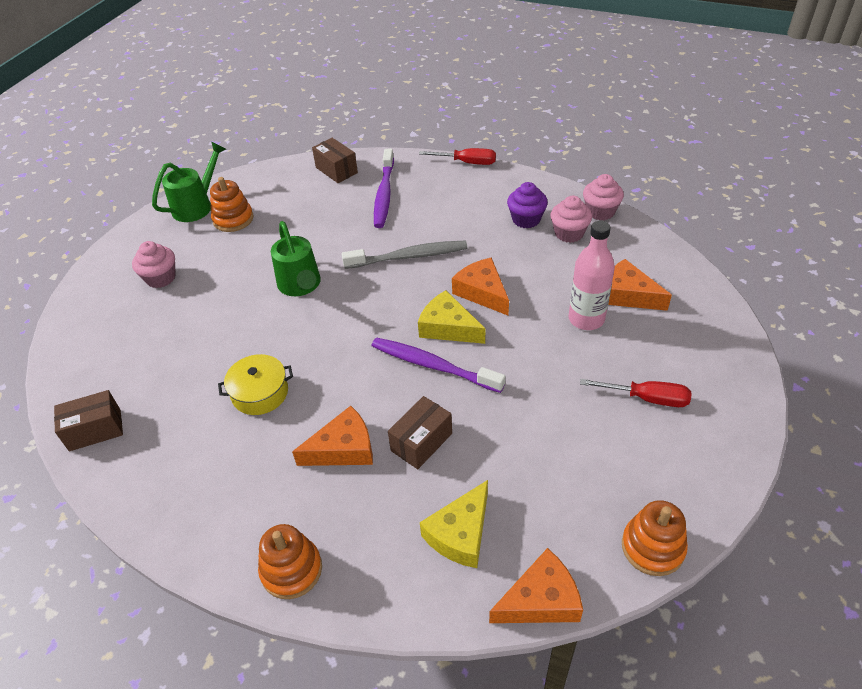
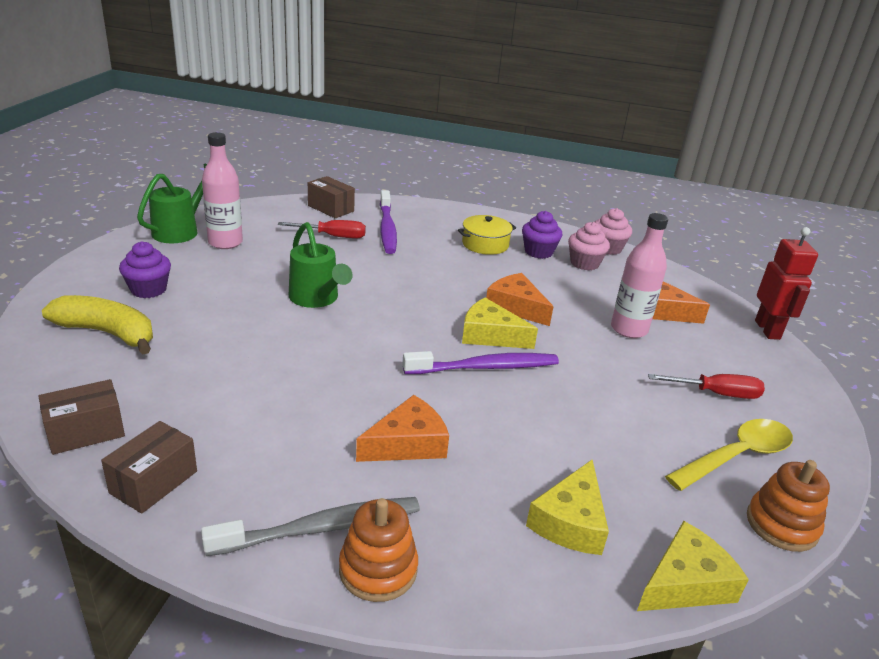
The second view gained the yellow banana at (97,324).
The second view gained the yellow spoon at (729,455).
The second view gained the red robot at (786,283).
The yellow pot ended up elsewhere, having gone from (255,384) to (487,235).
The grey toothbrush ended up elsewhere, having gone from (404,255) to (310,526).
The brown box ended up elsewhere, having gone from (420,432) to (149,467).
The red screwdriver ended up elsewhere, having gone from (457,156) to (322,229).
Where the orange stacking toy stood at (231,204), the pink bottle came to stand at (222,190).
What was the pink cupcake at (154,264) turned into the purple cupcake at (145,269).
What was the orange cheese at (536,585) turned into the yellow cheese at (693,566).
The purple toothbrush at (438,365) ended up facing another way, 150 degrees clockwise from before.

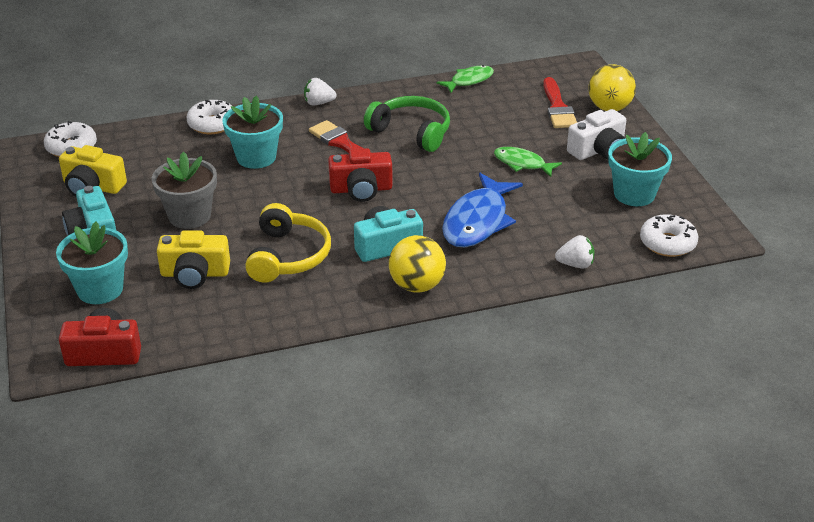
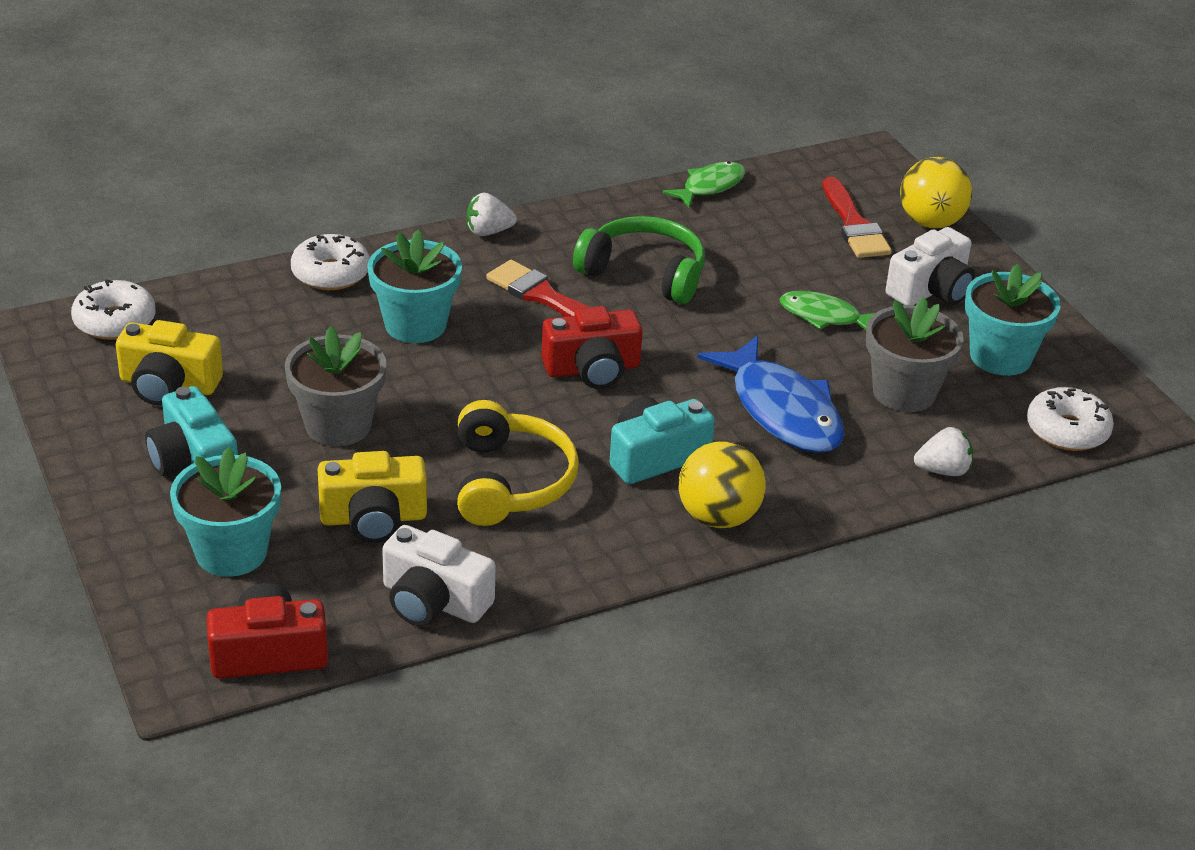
The second view gained the white camera at (438,575).
The second view gained the grey flower pot at (915,354).
The blue fish at (482,210) ended up facing another way, 45 degrees counterclockwise from before.

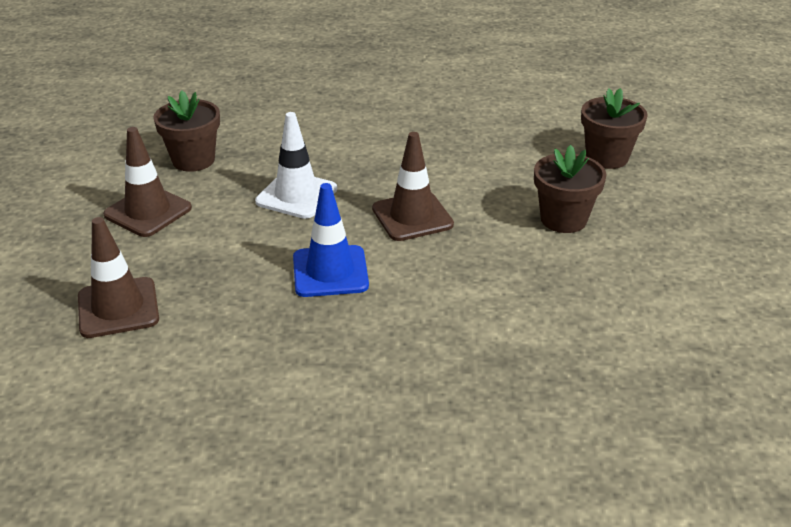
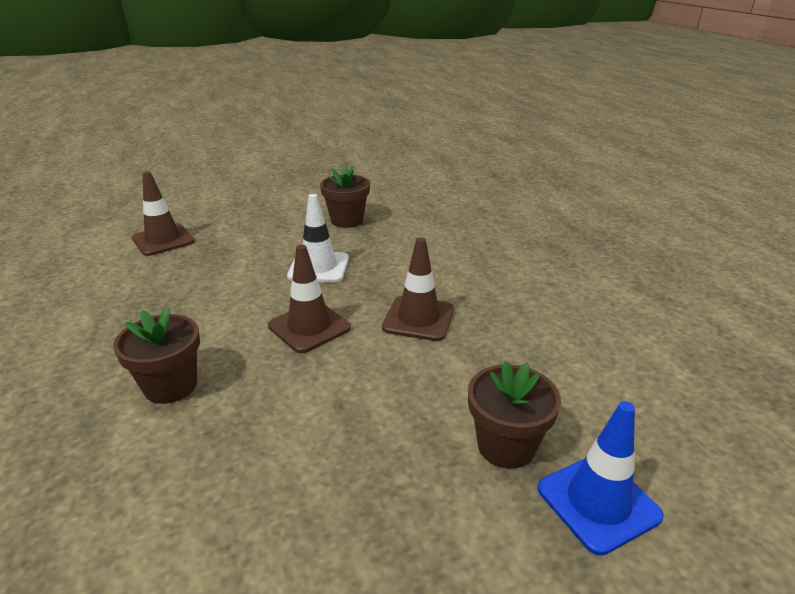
The brown traffic cone ended up elsewhere, having gone from (147,182) to (418,289).
The blue traffic cone ended up elsewhere, having gone from (331,240) to (601,478).
The brown flower pot ended up elsewhere, having gone from (570,189) to (156,355).

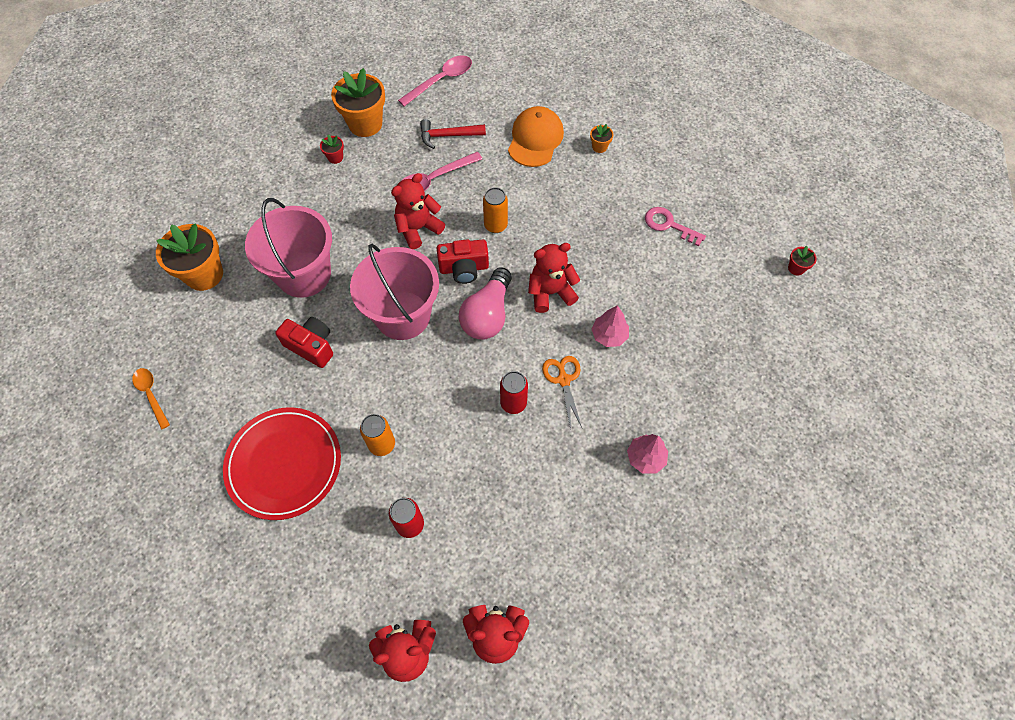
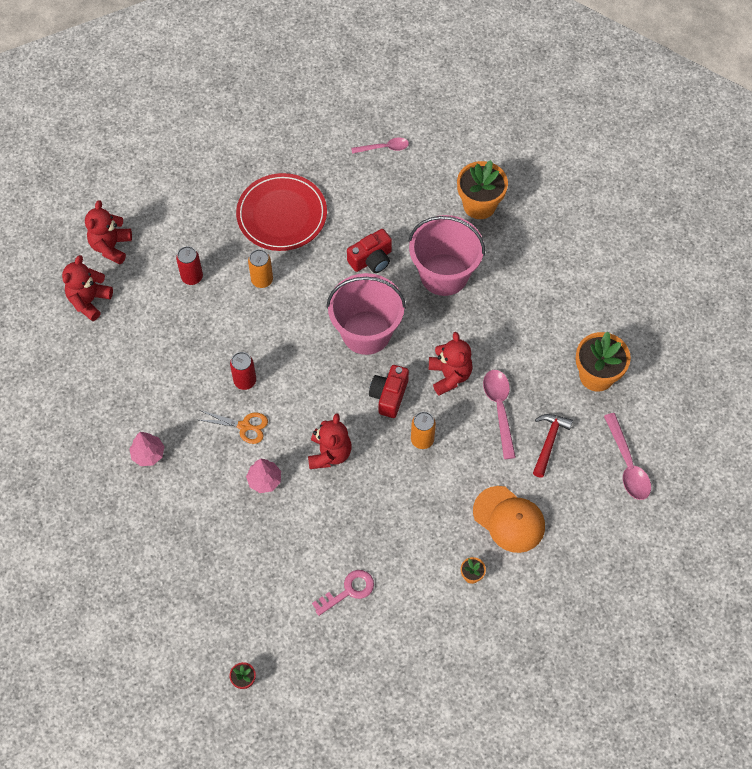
The second view lost the red flower pot at (332,149).
The second view lost the pink light bulb at (485,303).
What was the orange spoon at (151,398) turned into the pink spoon at (380,146).

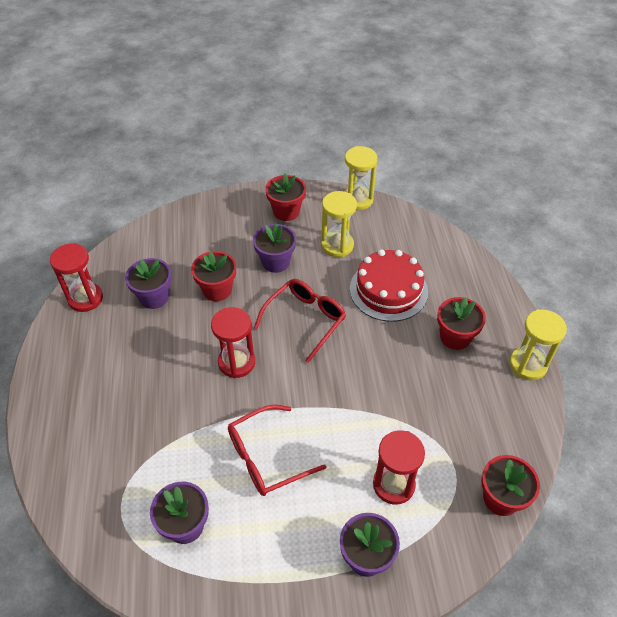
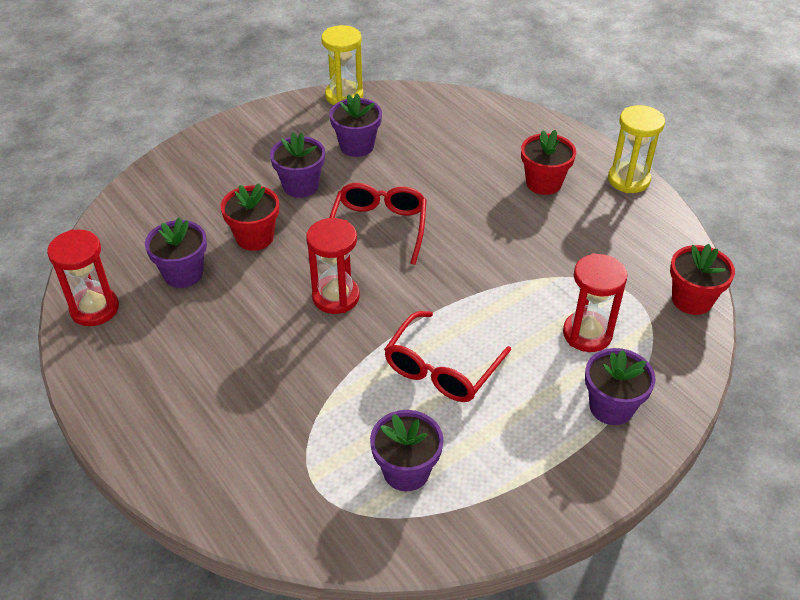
The second view lost the red flower pot at (285,197).
The second view lost the red cake at (389,285).
Where the yellow hourglass stood at (339,224), the purple flower pot came to stand at (356,125).

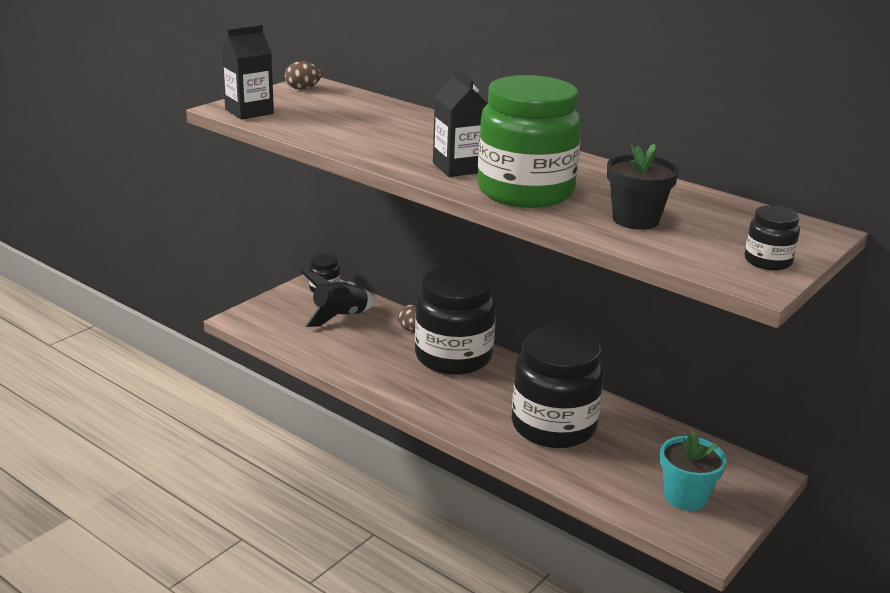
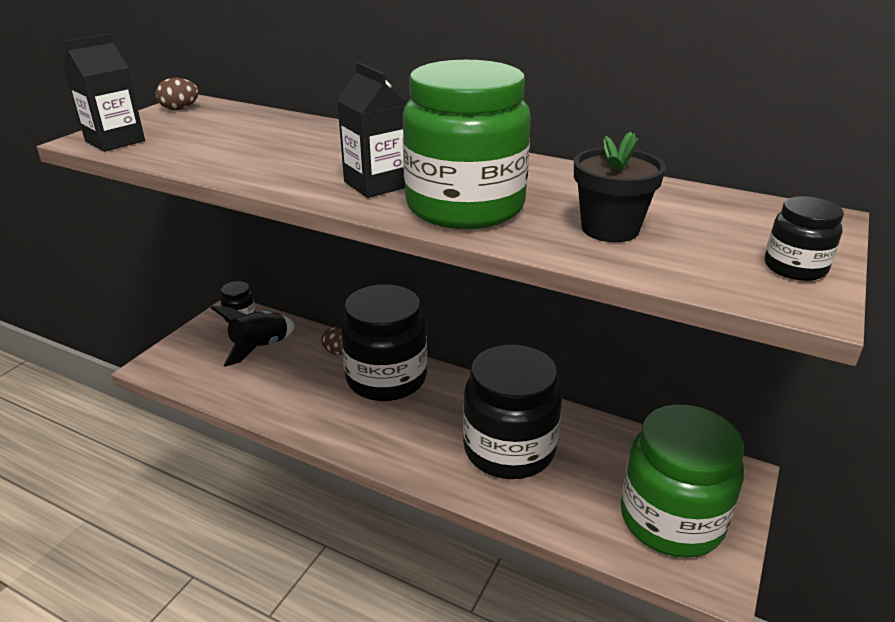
Where the turquoise flower pot stood at (693,471), the green jar came to stand at (682,481).

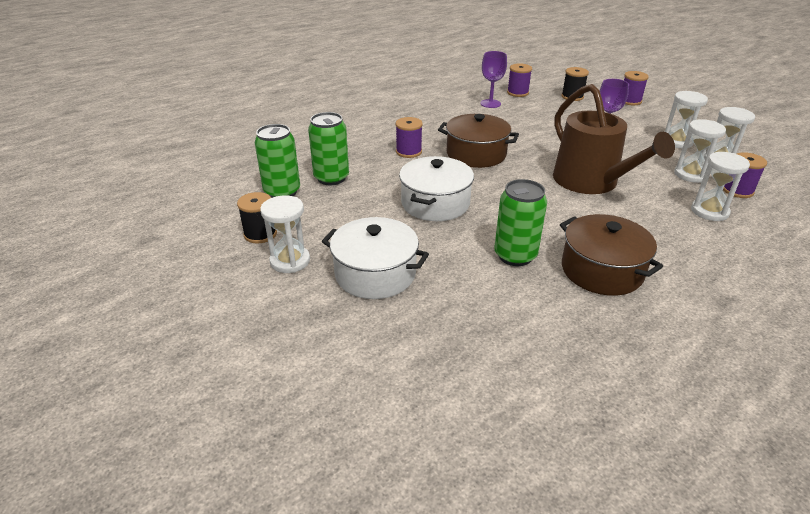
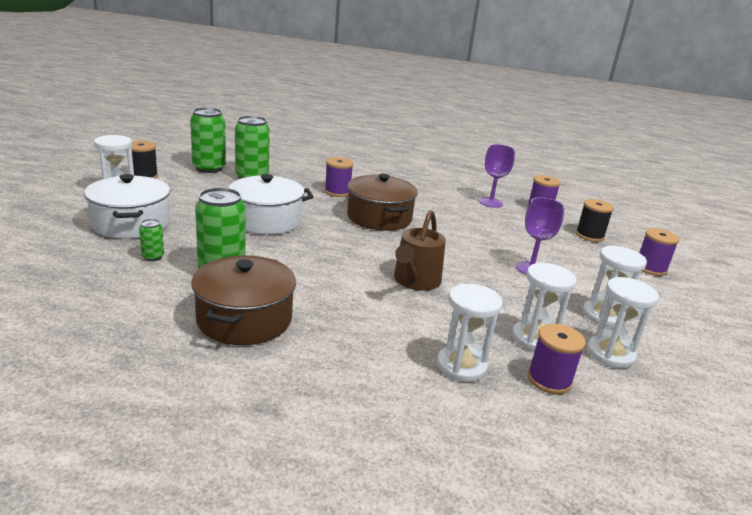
The second view gained the green can at (151,240).
The size of the brown watering can at (614,139) changed by a factor of 0.62.

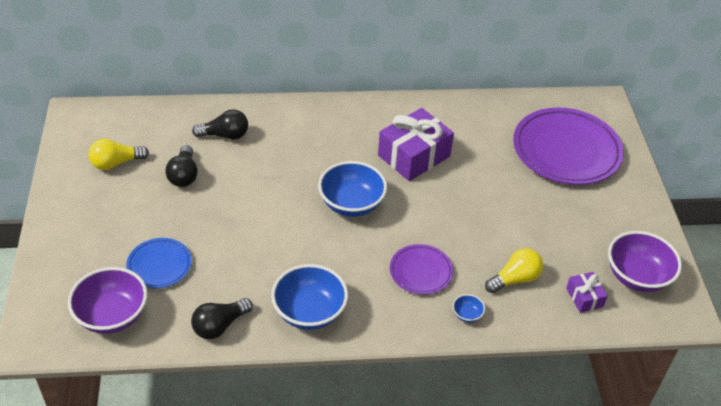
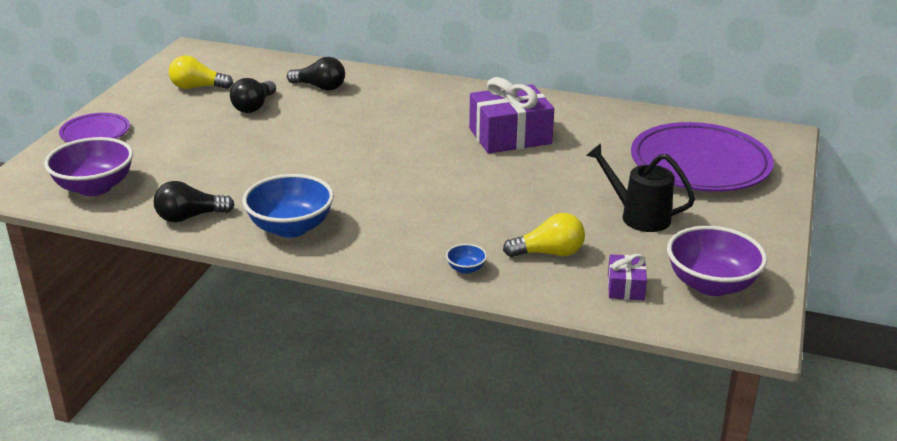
The second view lost the blue plate at (159,263).
The second view lost the blue bowl at (352,189).
The second view gained the black watering can at (640,187).
The purple plate ended up elsewhere, having gone from (421,269) to (94,127).

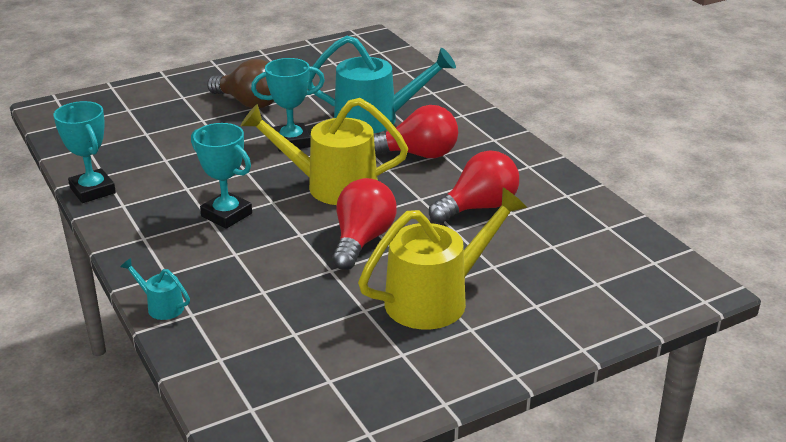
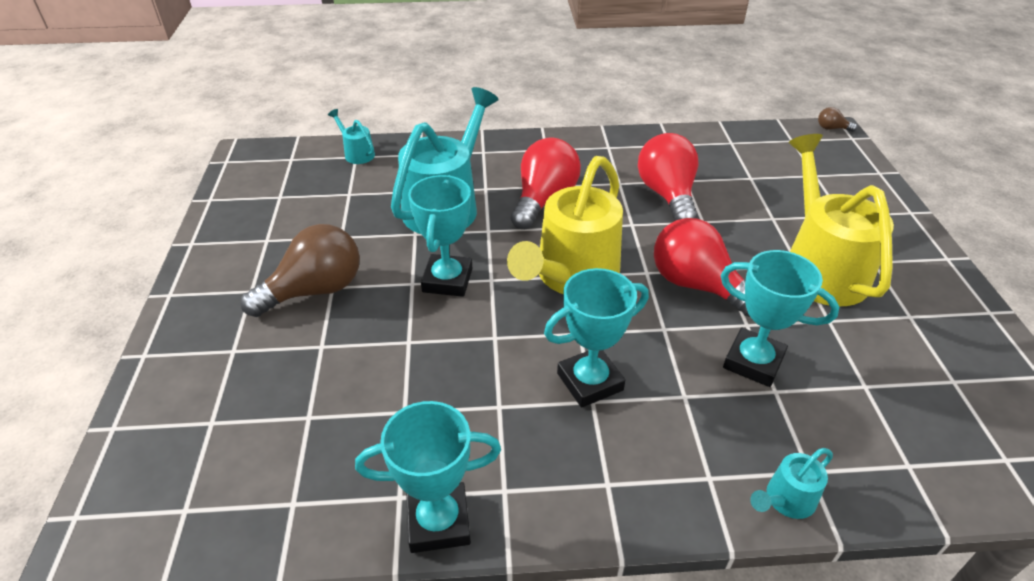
The second view gained the turquoise watering can at (351,136).
The second view gained the turquoise trophy at (780,318).
The second view gained the brown light bulb at (837,119).

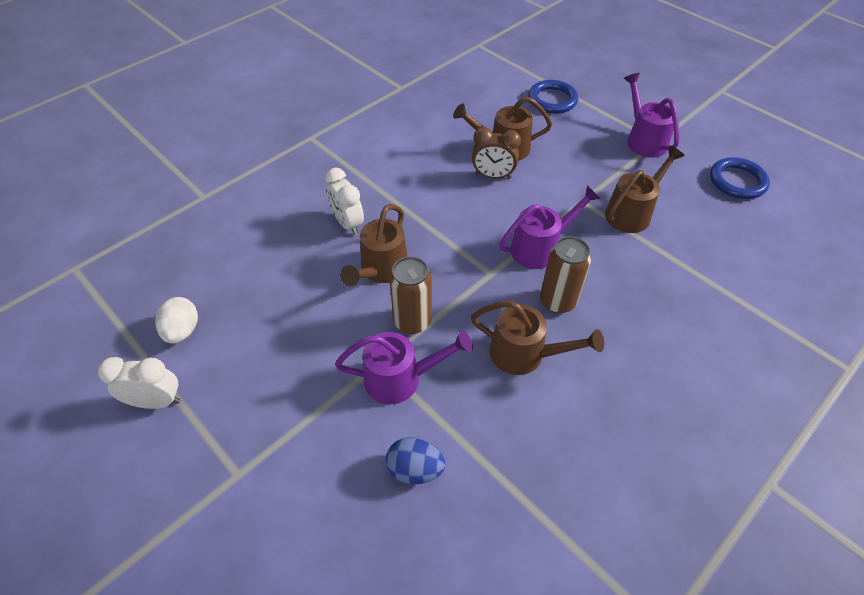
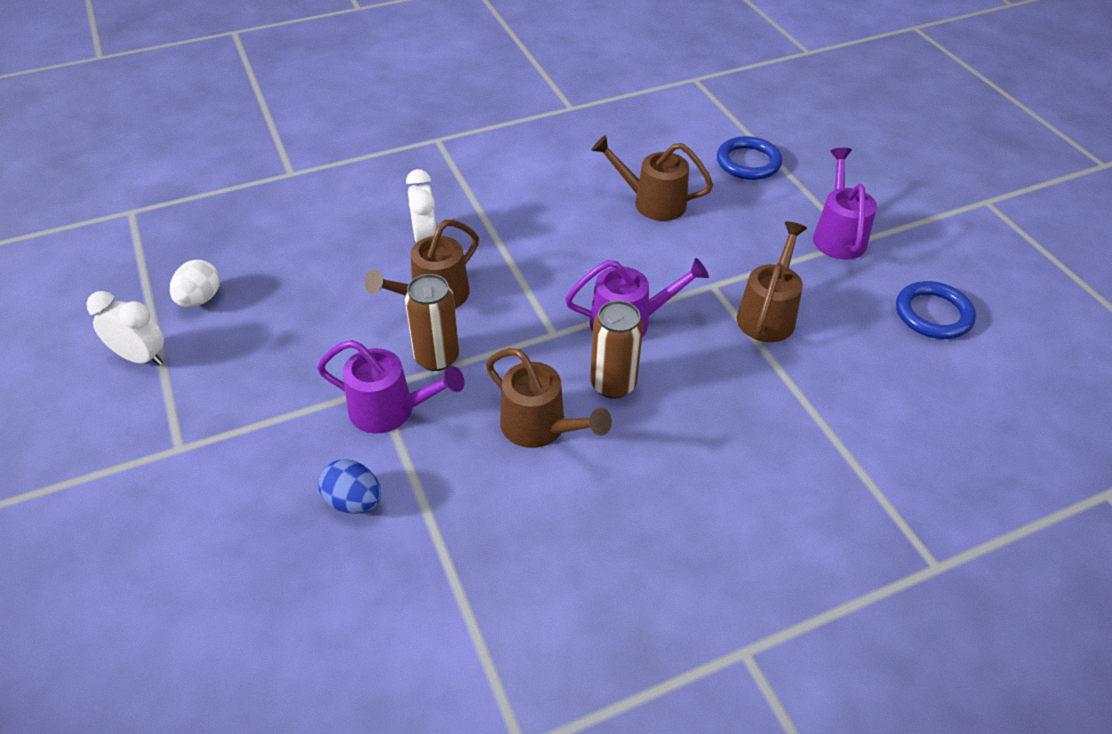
The second view lost the brown clock at (496,153).
The brown watering can at (645,189) ended up facing another way, 45 degrees counterclockwise from before.

